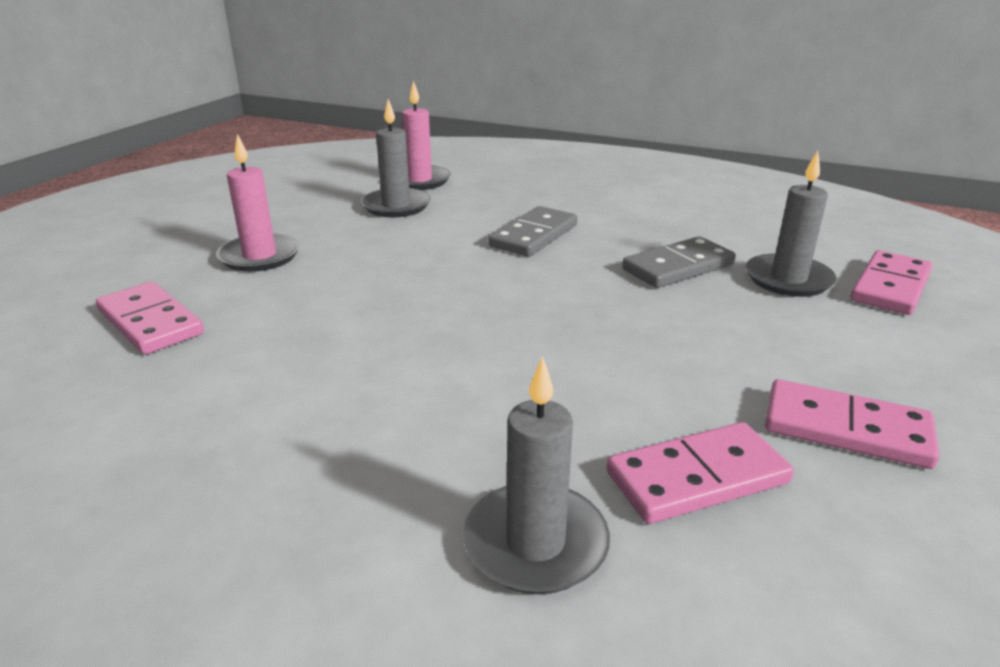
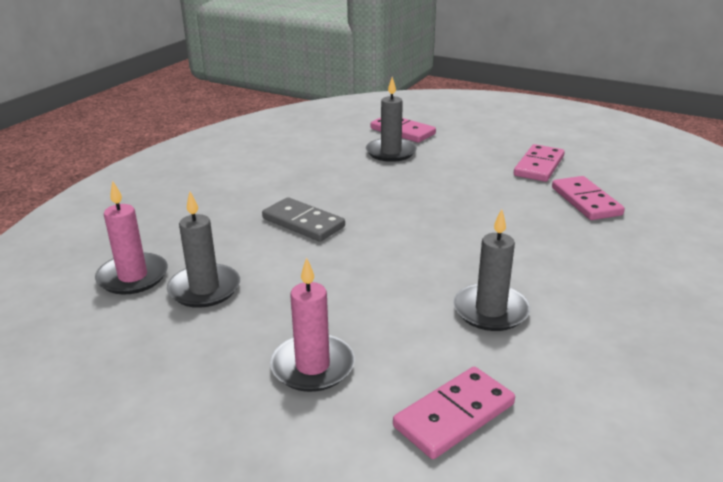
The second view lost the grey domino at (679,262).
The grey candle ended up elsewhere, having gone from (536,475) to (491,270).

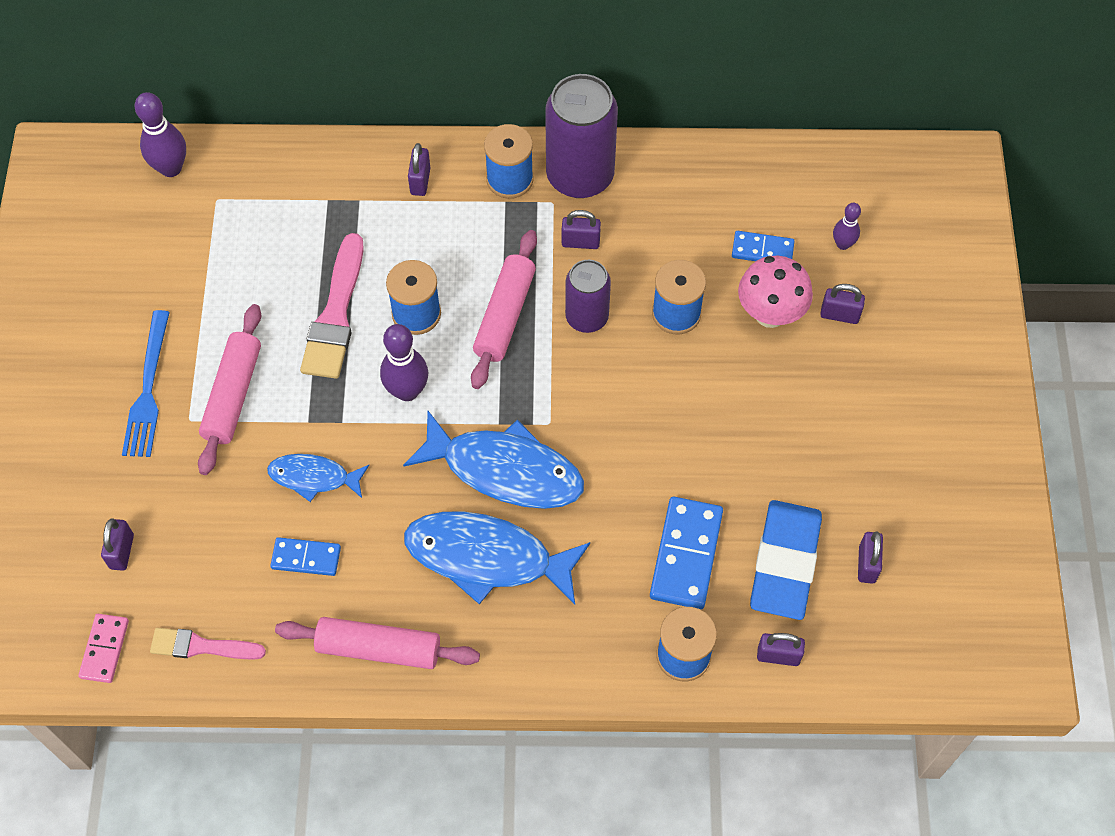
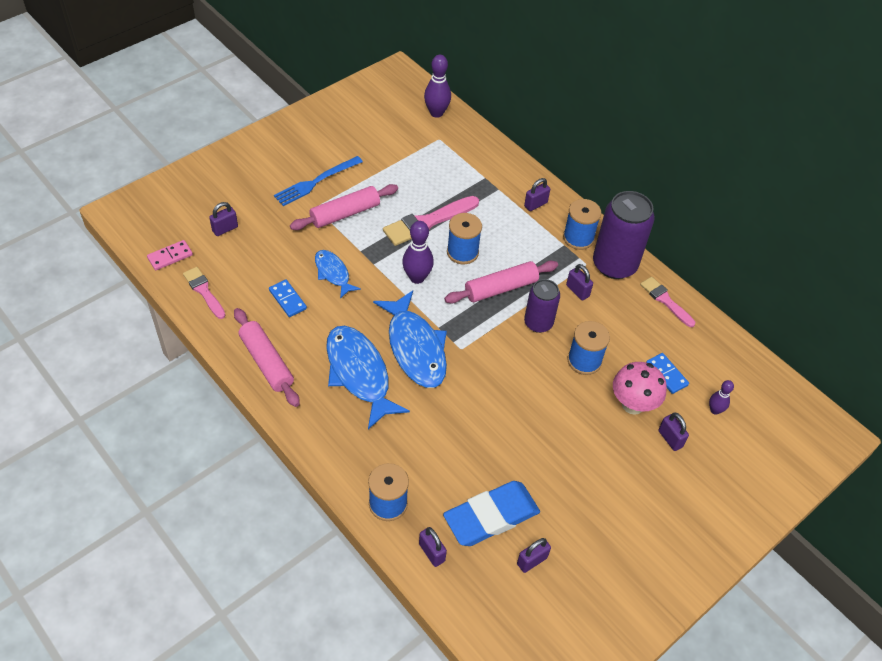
The second view lost the blue domino at (686,553).
The second view gained the pink brush at (667,302).

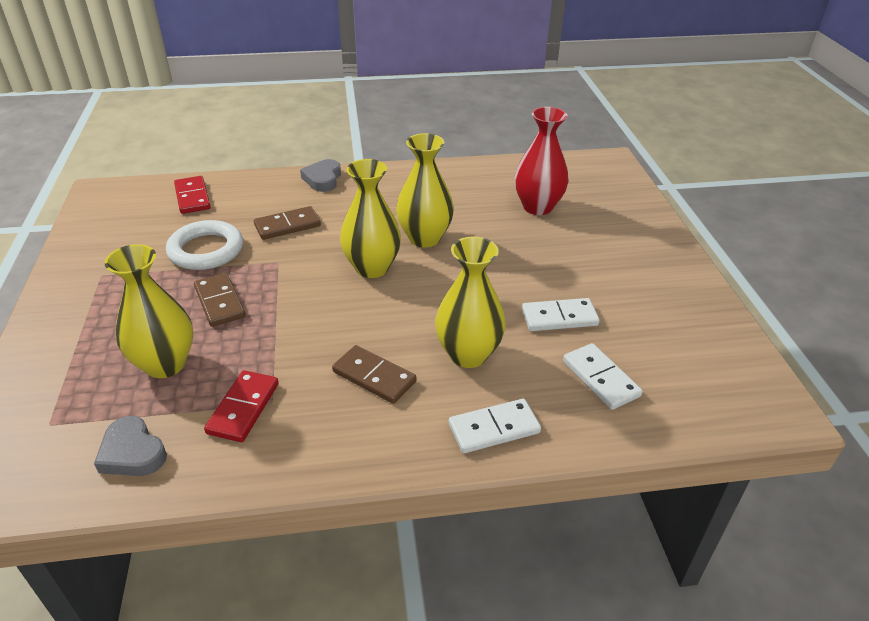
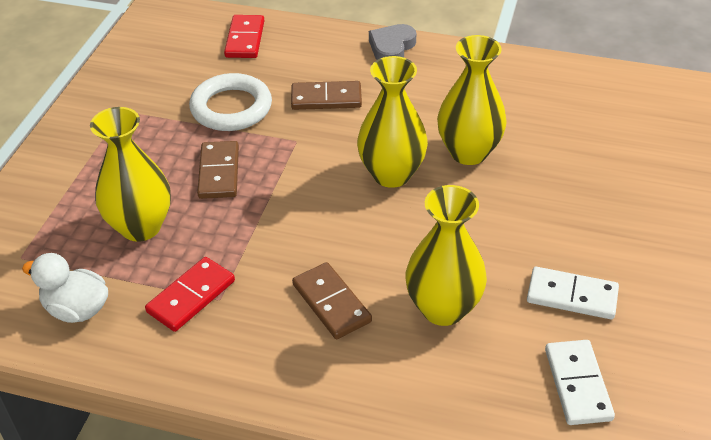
The second view lost the white domino at (495,426).
The second view lost the red vase at (542,161).
Where the grey heart stood at (130,446), the white duck came to stand at (65,288).

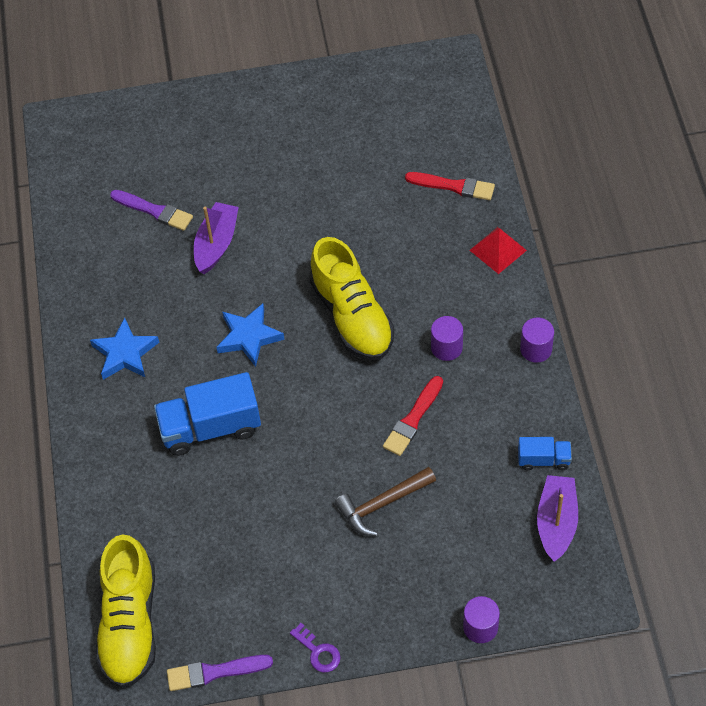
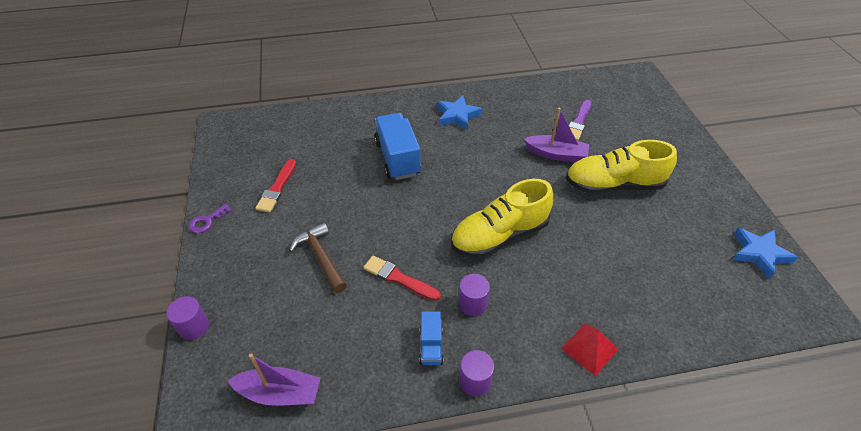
The second view lost the purple brush at (220,673).
The yellow shoe ended up elsewhere, having gone from (125,611) to (621,167).
The blue star ended up elsewhere, having gone from (250,335) to (765,253).
The red brush ended up elsewhere, having gone from (450,186) to (275,186).
The blue truck ended up elsewhere, having gone from (545,453) to (431,338).

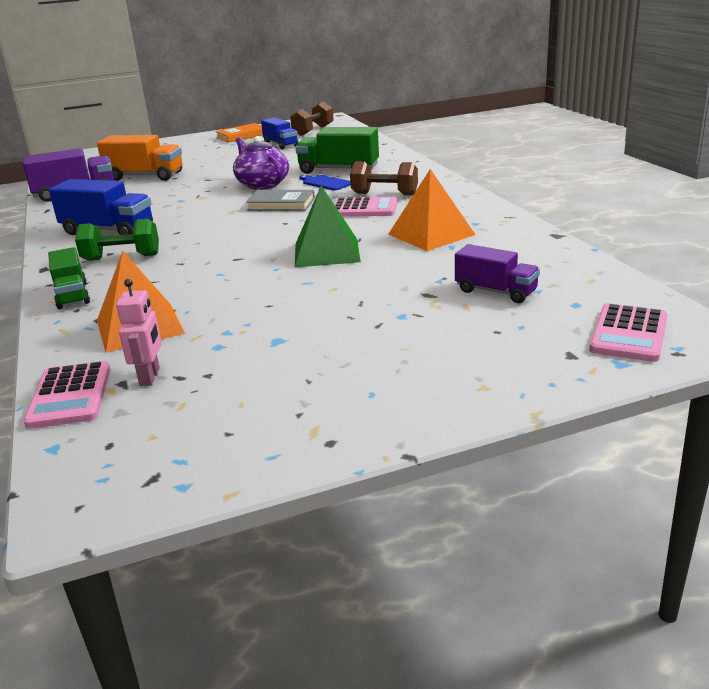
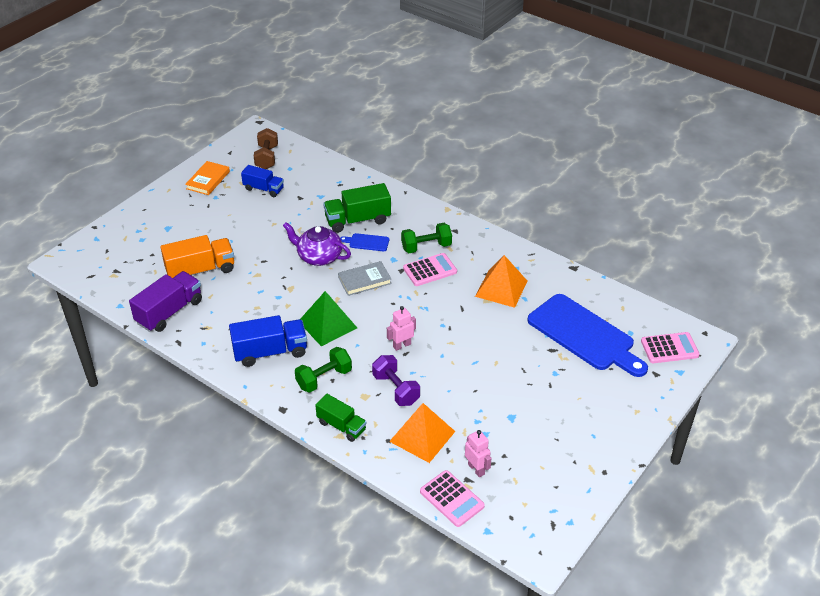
The second view gained the purple dumbbell at (396,380).
The second view gained the pink robot at (401,328).
The green pyramid ended up elsewhere, having gone from (328,226) to (328,318).
Where the purple truck stood at (497,273), the blue cutting board came to stand at (587,335).
What was the brown dumbbell at (384,178) turned into the green dumbbell at (426,238).
The pink calculator at (628,332) ended up facing another way, 90 degrees counterclockwise from before.

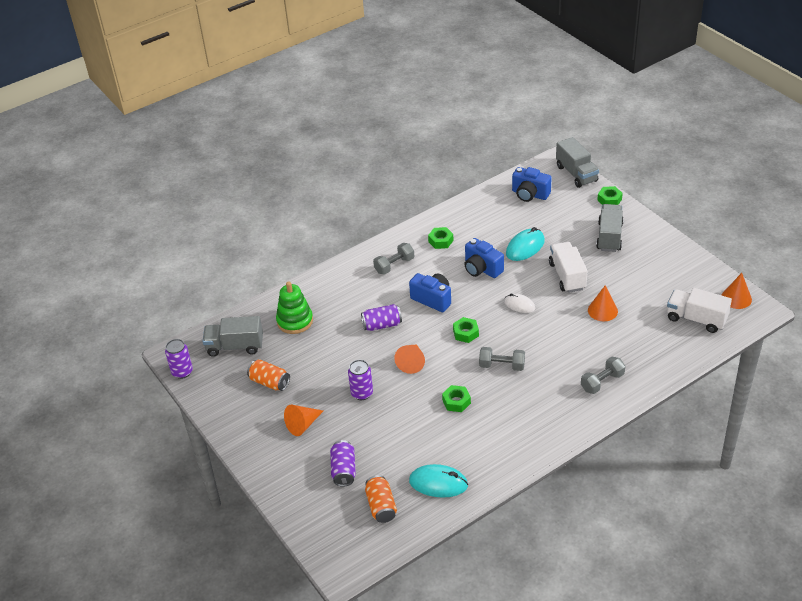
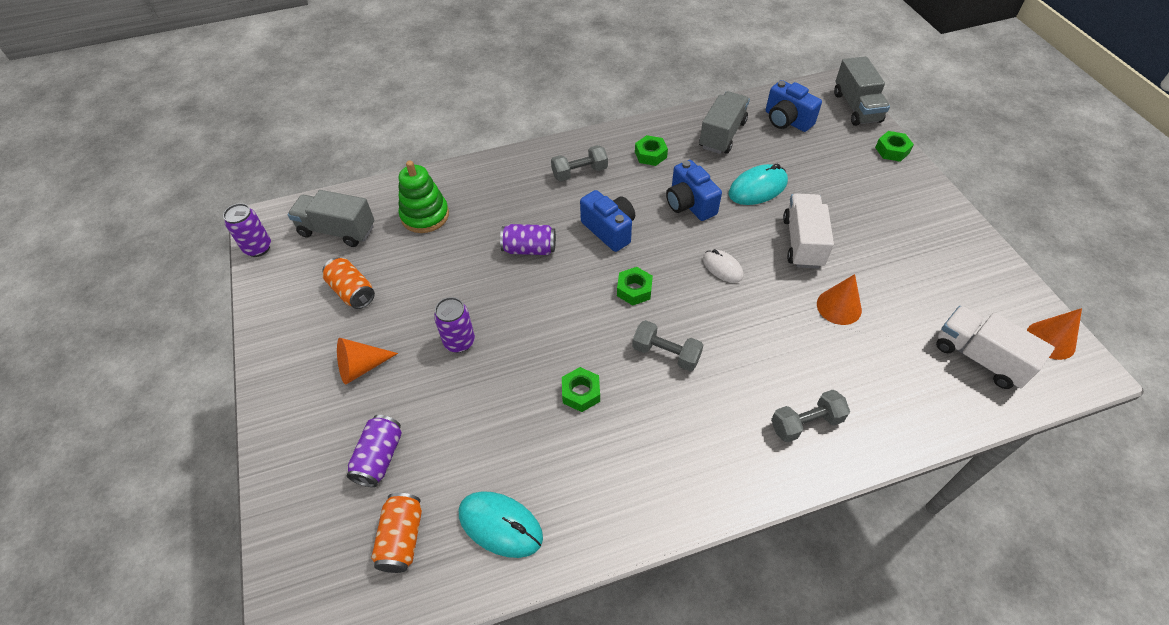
The second view lost the orange cone at (409,359).
The grey truck ended up elsewhere, having gone from (610,228) to (724,122).

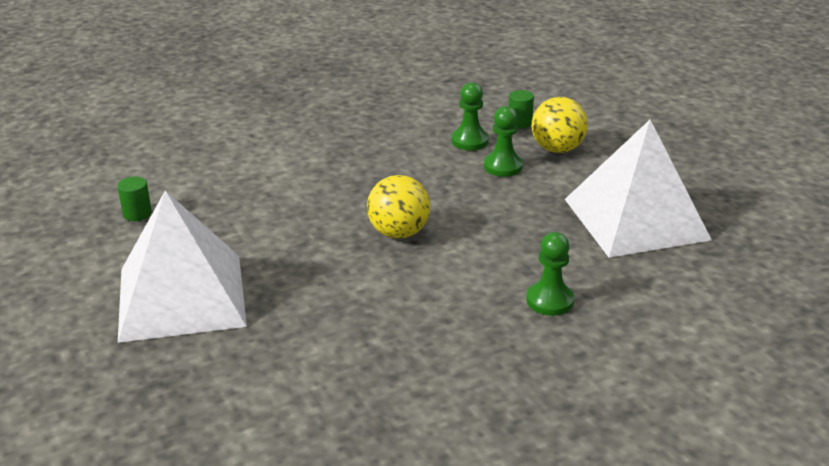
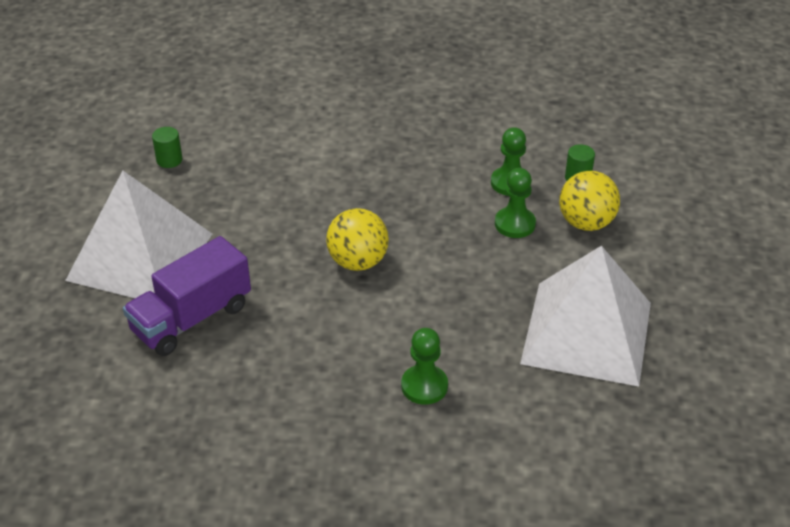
The second view gained the purple truck at (187,296).

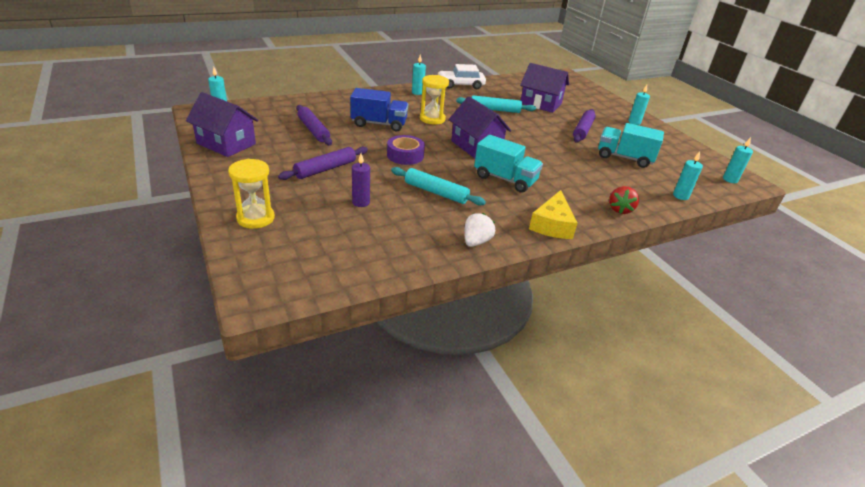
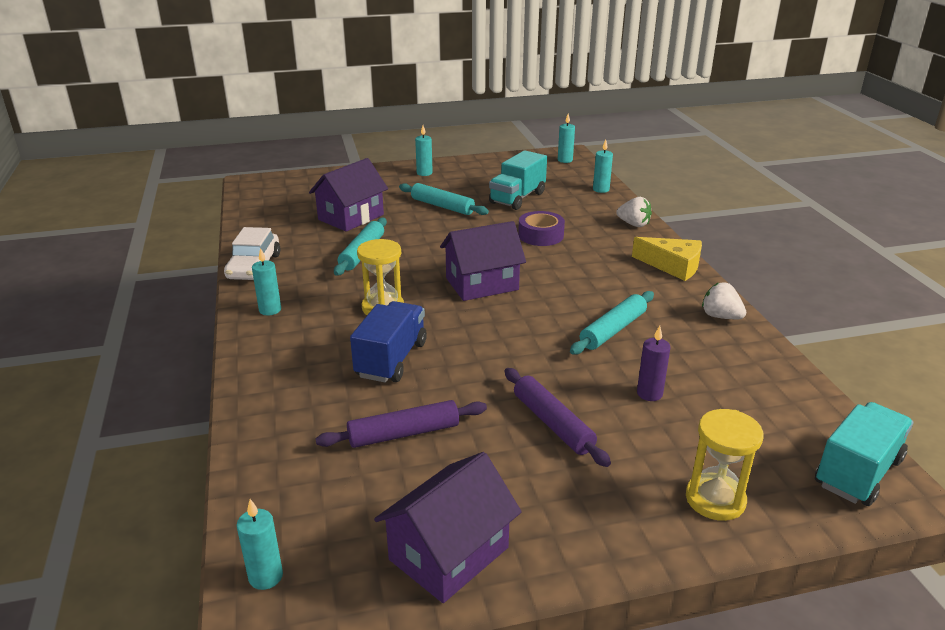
The purple tape ended up elsewhere, having gone from (406,150) to (541,228).
The turquoise truck ended up elsewhere, having gone from (508,164) to (864,454).
What was the purple rolling pin at (584,126) turned into the turquoise rolling pin at (444,199).
What was the red strawberry at (624,200) turned into the white strawberry at (634,212).

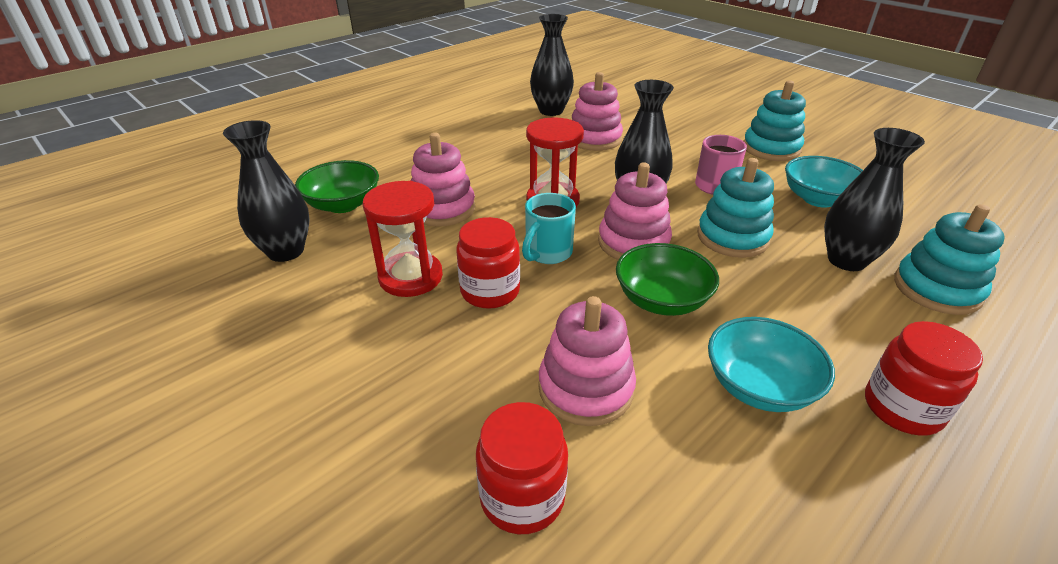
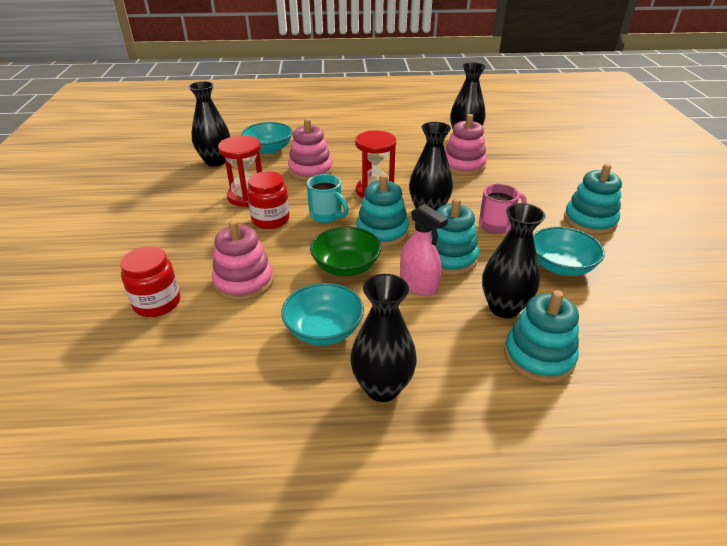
The second view gained the pink spray bottle at (424,250).
Where the red jar stood at (924,378), the black vase came to stand at (383,338).
What was the green bowl at (337,186) turned into the turquoise bowl at (267,138).
What was the pink stacking toy at (635,211) turned into the turquoise stacking toy at (382,210).
The turquoise mug at (549,228) ended up facing another way, 120 degrees counterclockwise from before.

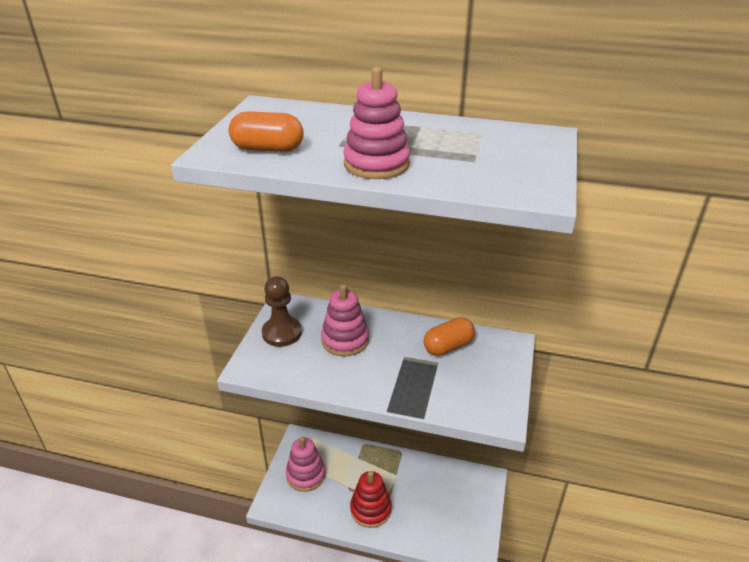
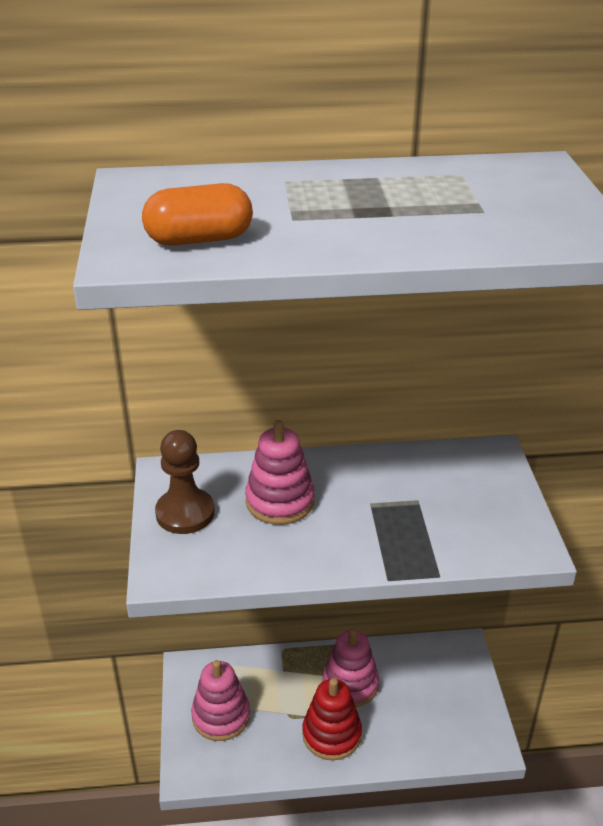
The second view lost the orange capsule at (449,336).
The pink stacking toy ended up elsewhere, having gone from (376,123) to (351,667).

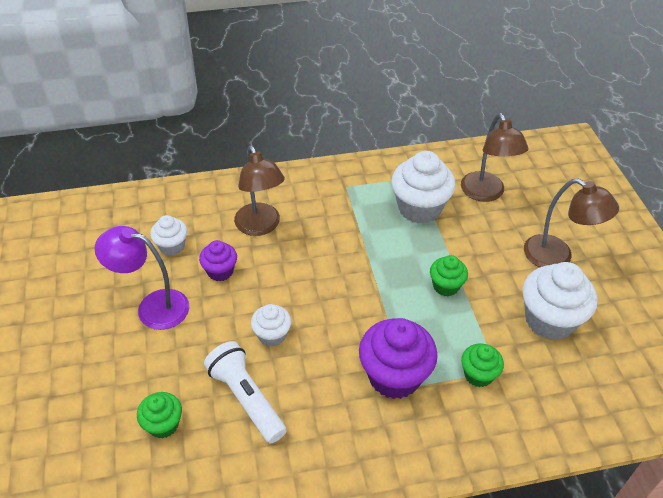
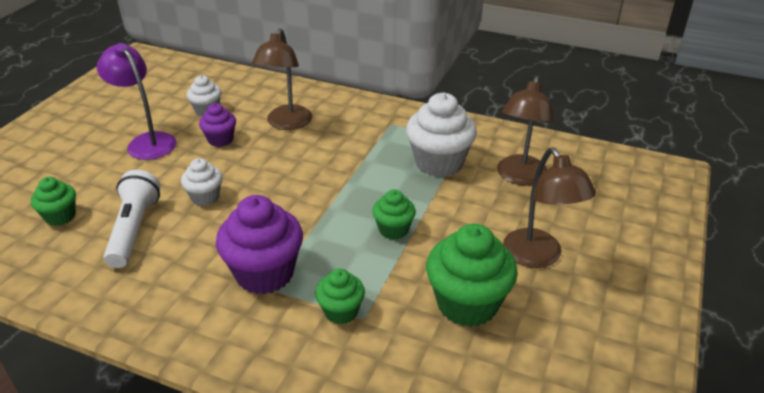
What was the white cupcake at (560,301) turned into the green cupcake at (472,275).

